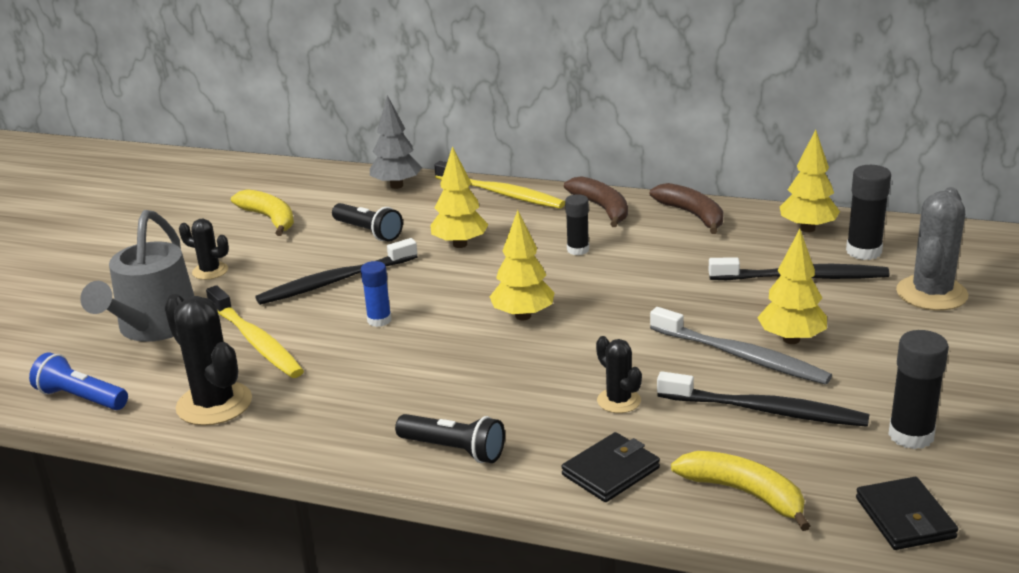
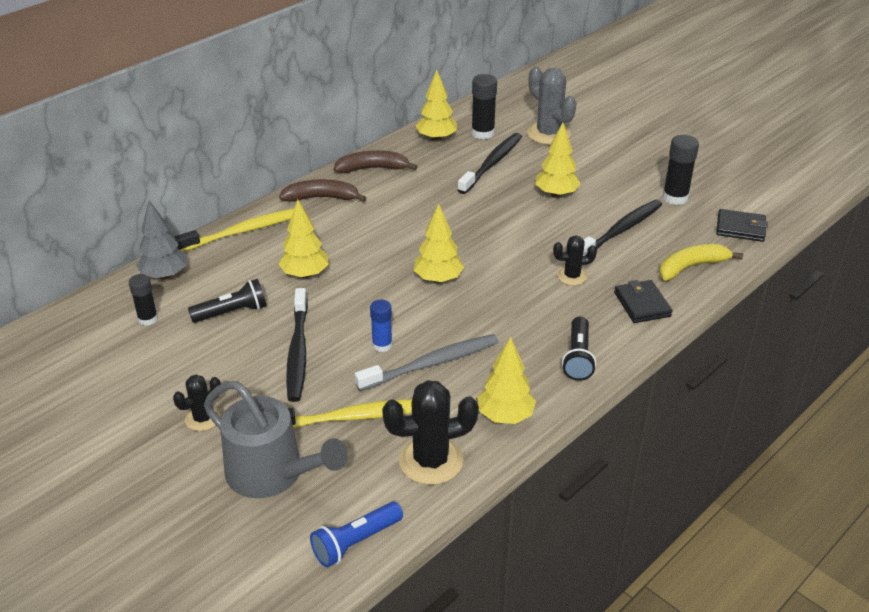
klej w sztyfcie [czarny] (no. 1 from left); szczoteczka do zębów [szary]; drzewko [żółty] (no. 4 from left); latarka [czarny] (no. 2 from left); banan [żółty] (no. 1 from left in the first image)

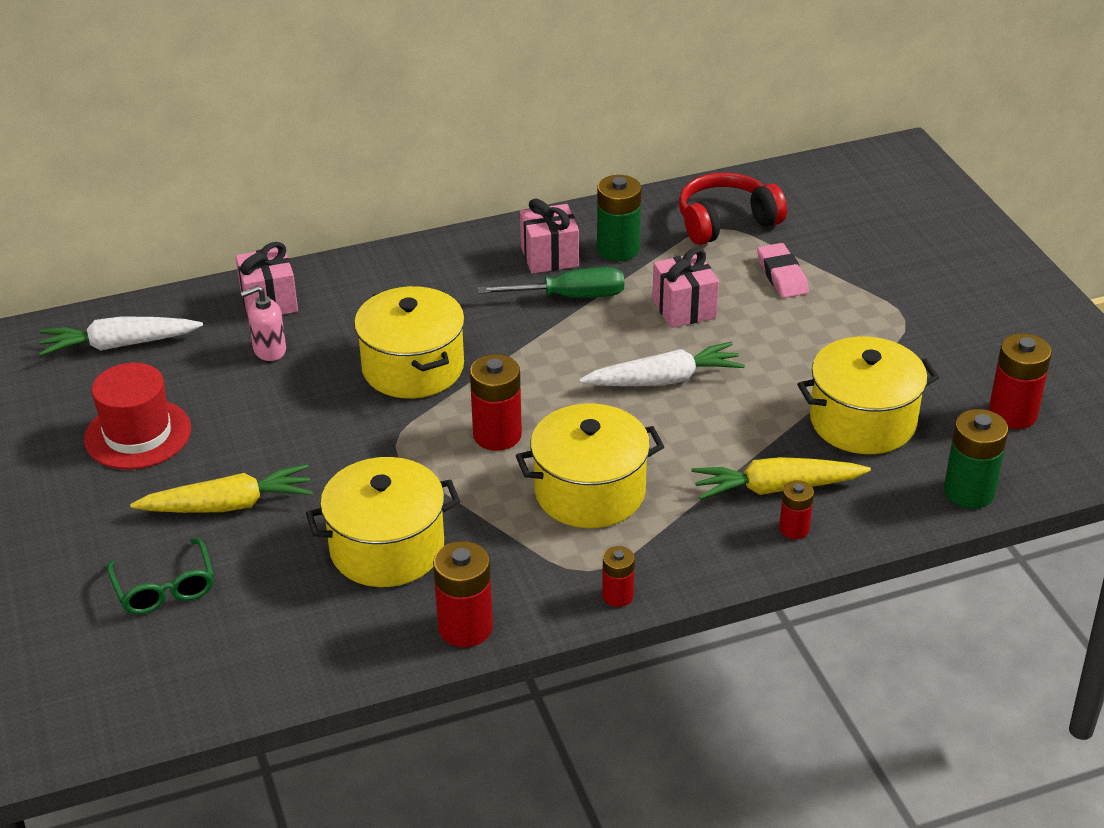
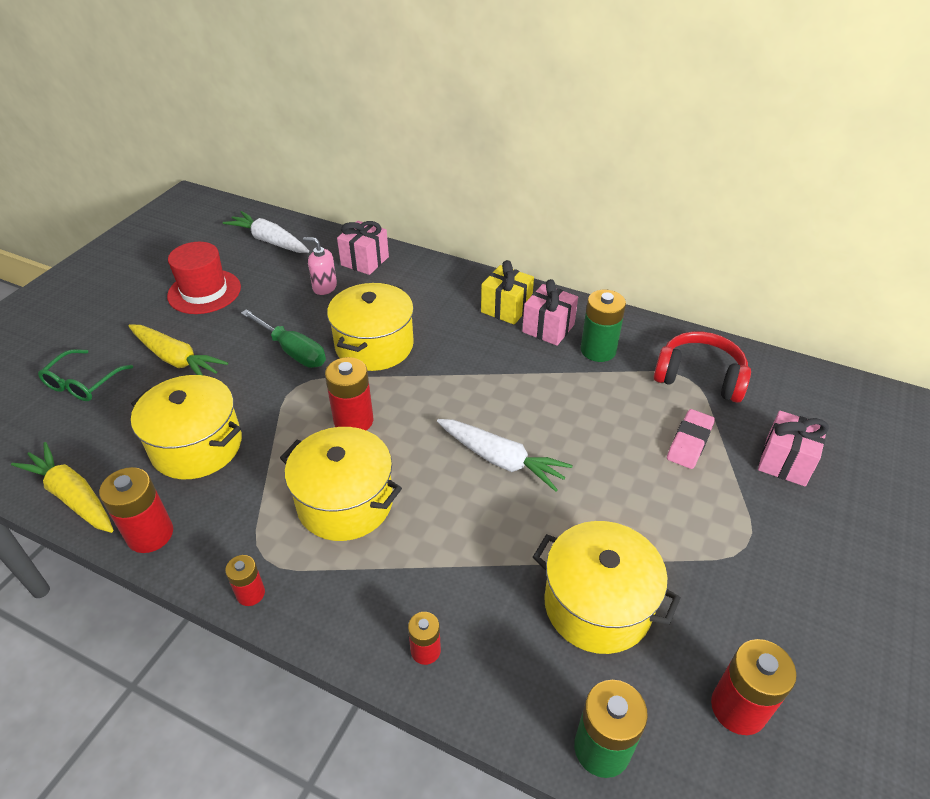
marchewka [żółty] (no. 1 from left); śrubokręt [zielony]; prezent [żółty]; prezent [różowy] (no. 3 from left)

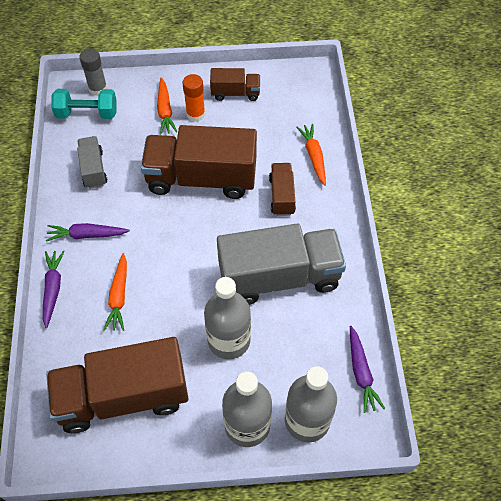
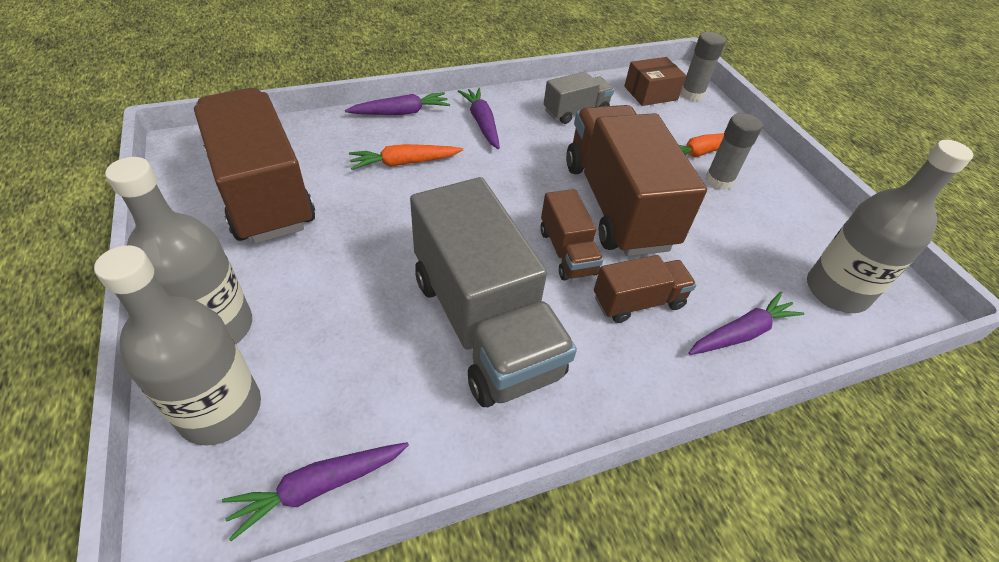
ciężarówka [brązowy] (no. 2 from left); pudełko [brązowy]; marchewka [fioletowy] (no. 4 from left); klej w sztyfcie [szary] (no. 2 from left); butelka [szary] (no. 3 from left)

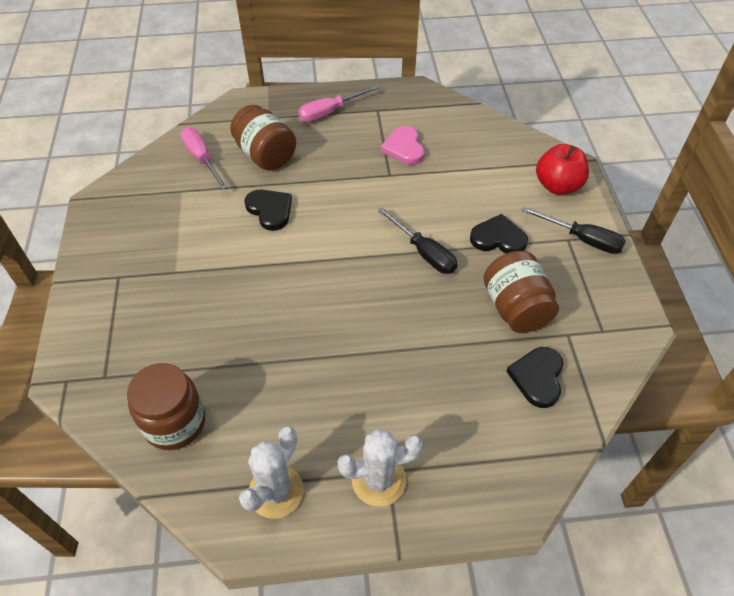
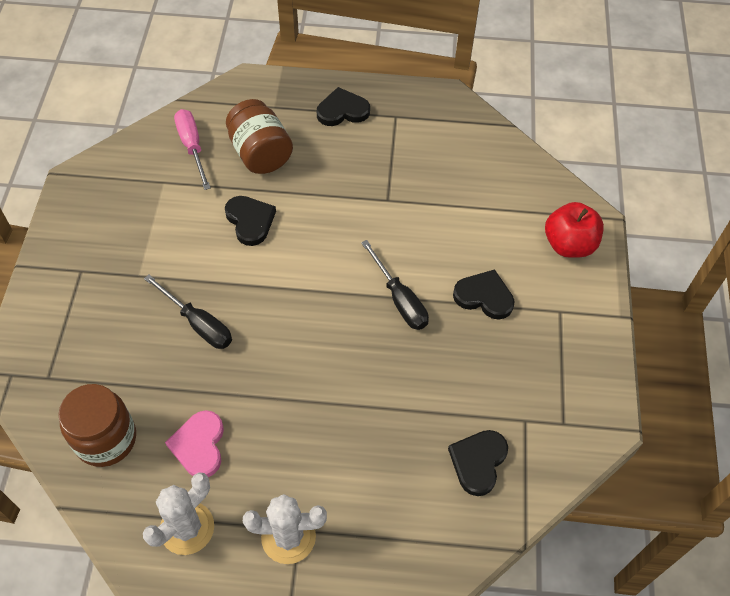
śrubokręt [czarny] (no. 1 from left); serce [różowy]; serce [czarny] (no. 2 from left); słoik [brązowy] (no. 3 from left in the first image)

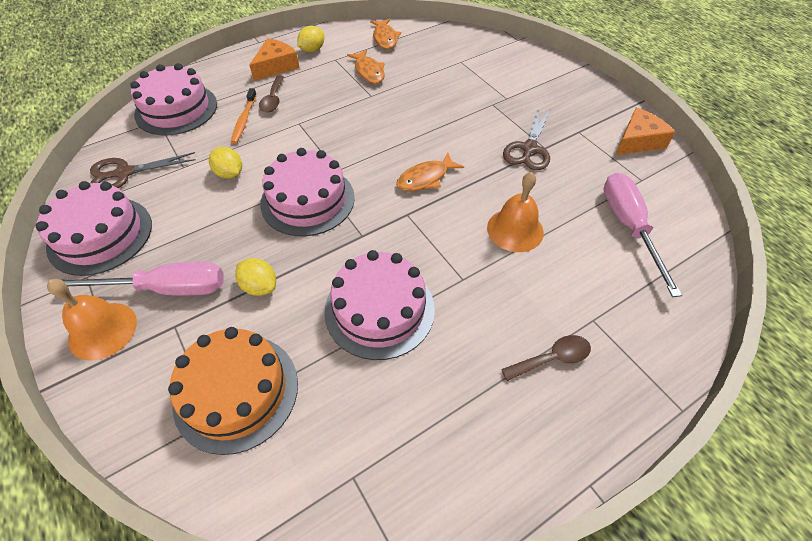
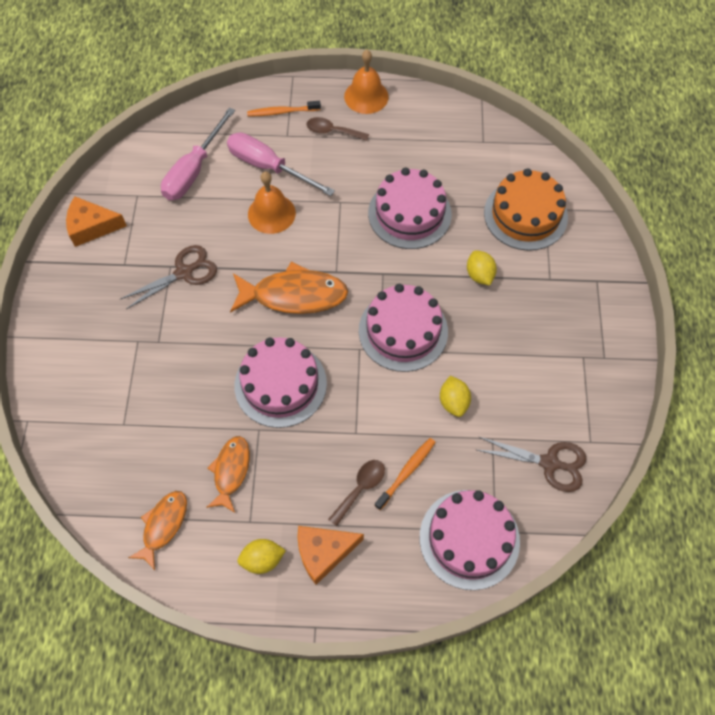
śrubokręt [różowy] (no. 2 from left); ryba [pomarańczowy] (no. 3 from left); tort [różowy] (no. 1 from left); szczoteczka do zębów [pomarańczowy] (no. 1 from left); dzwonek [pomarańczowy] (no. 2 from left)

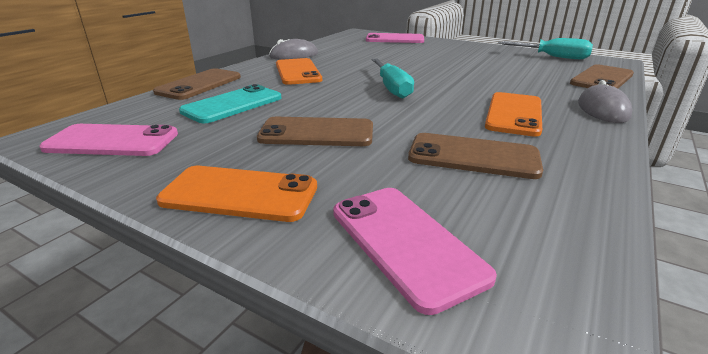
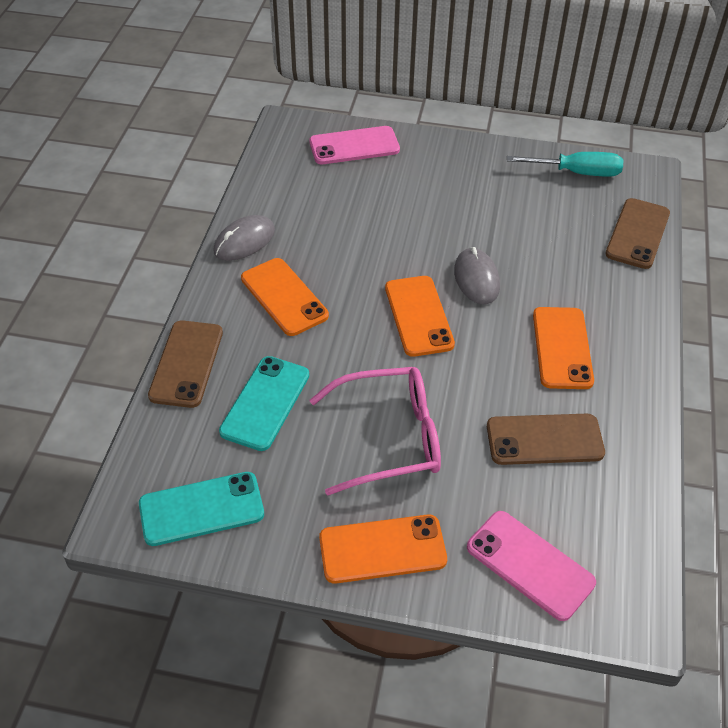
telefon [turkusowy] (no. 1 from left); okulary [różowy]; telefon [pomarańczowy] (no. 3 from left); myszka [szary] (no. 2 from left)

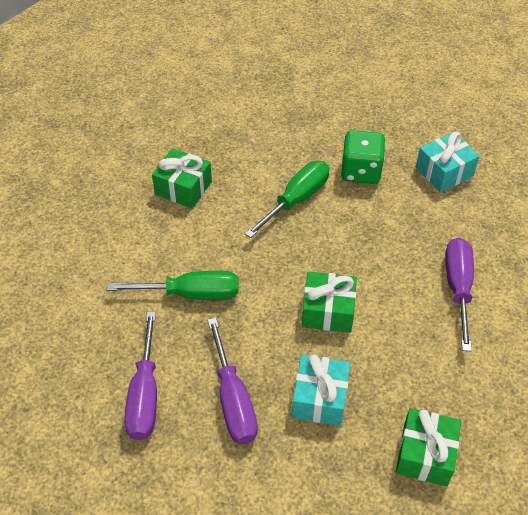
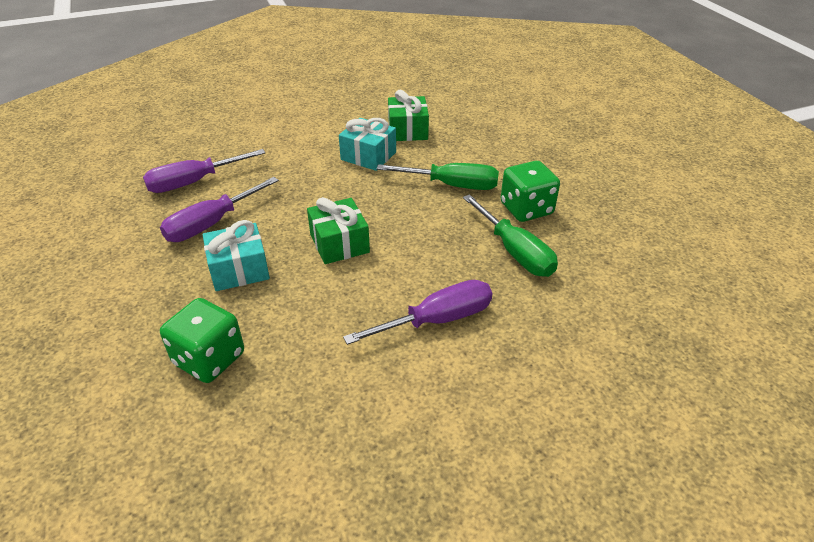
kostka do gry [zielony] (no. 1 from left); prezent [turkusowy] (no. 2 from left); śrubokręt [zielony] (no. 2 from left)

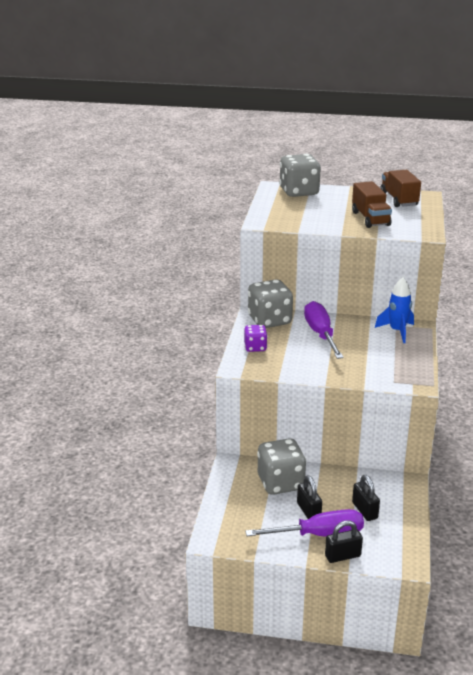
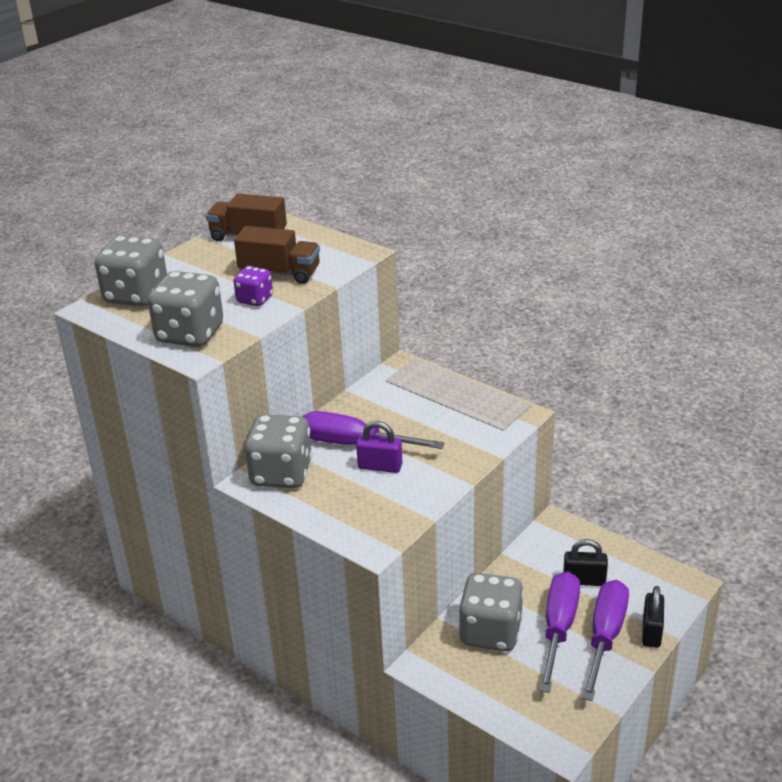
kostka do gry [szary] (no. 2 from left); kostka do gry [fioletowy]; kłódka [fioletowy]; śrubokręt [fioletowy] (no. 2 from left); rakieta [niebieski]

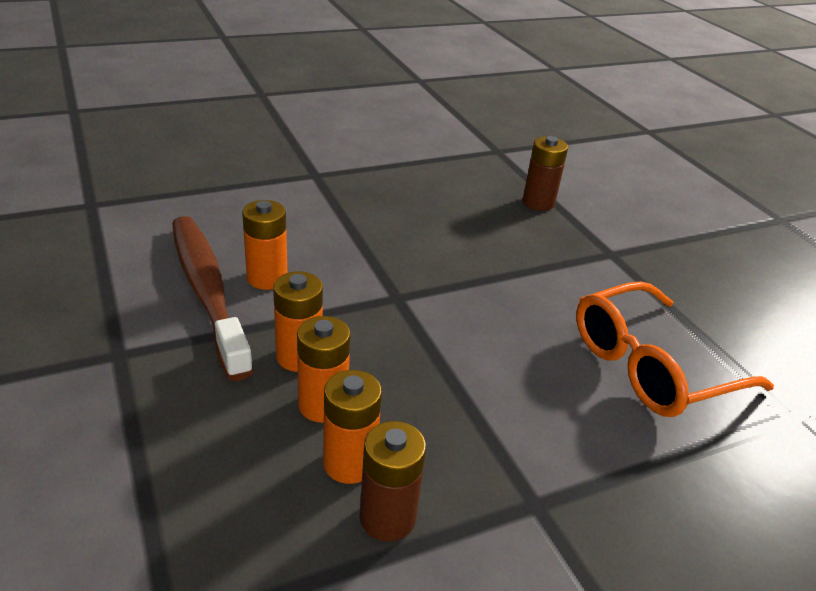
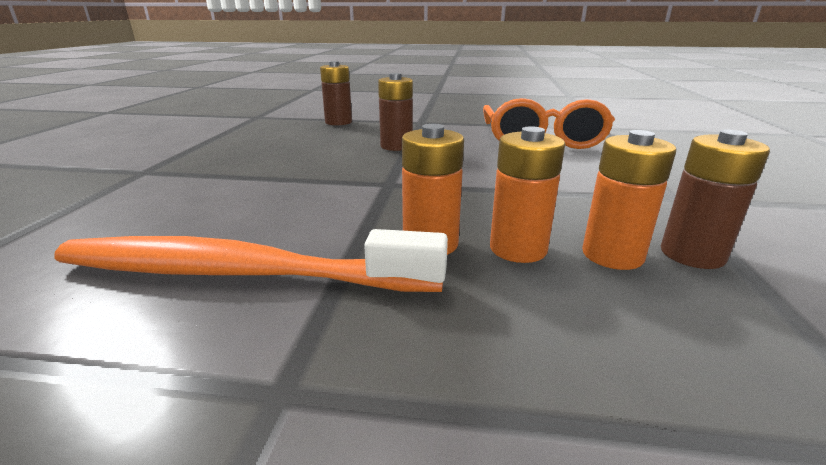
szczoteczka do zębów [pomarańczowy]; bateria [brązowy] (no. 2 from left); bateria [pomarańczowy] (no. 1 from left in the first image)

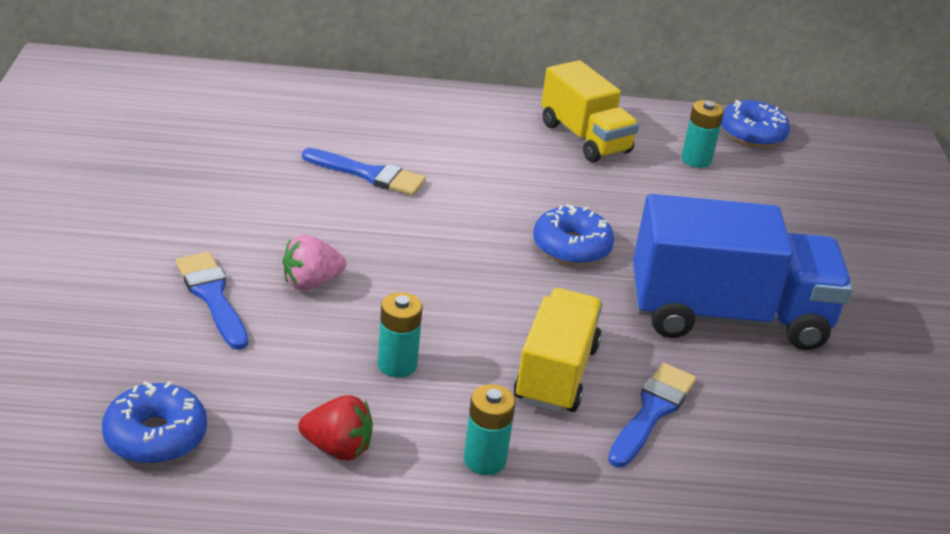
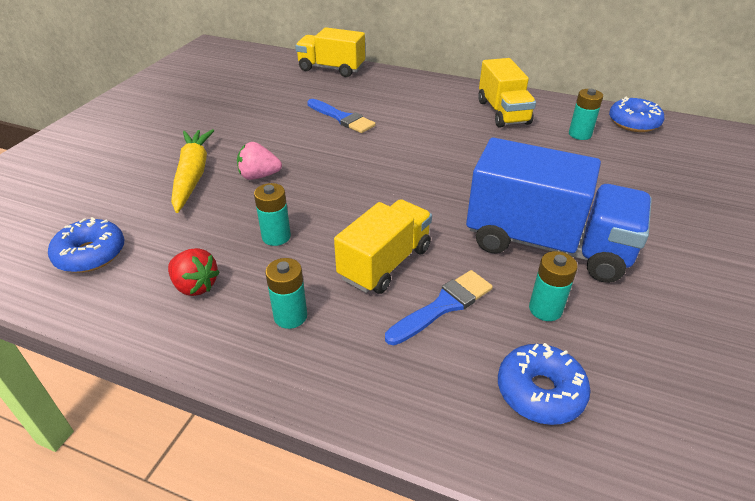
marchewka [żółty]; ciężarówka [żółty] (no. 1 from left); donut [niebieski] (no. 2 from left); bateria [turkusowy] (no. 3 from left)

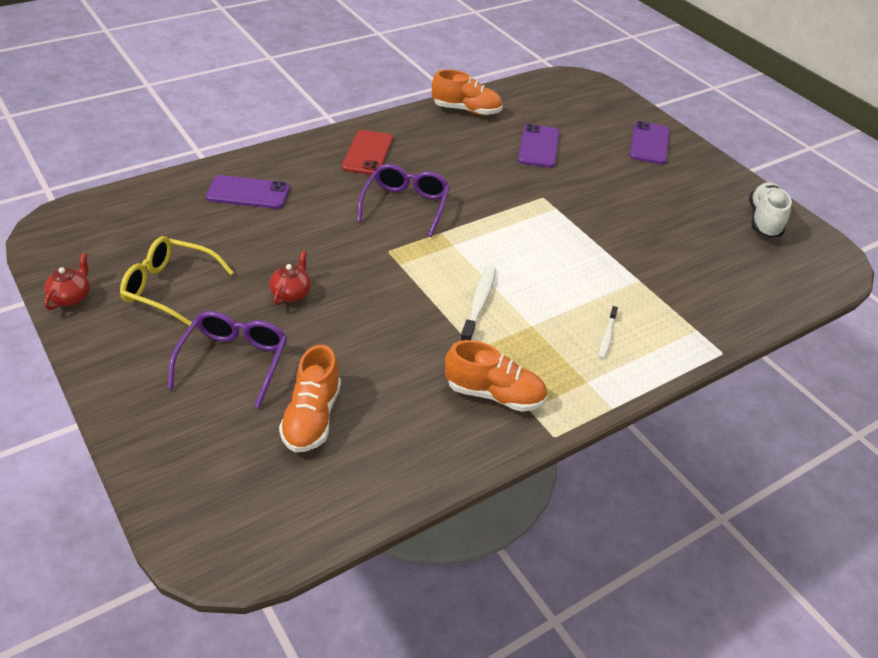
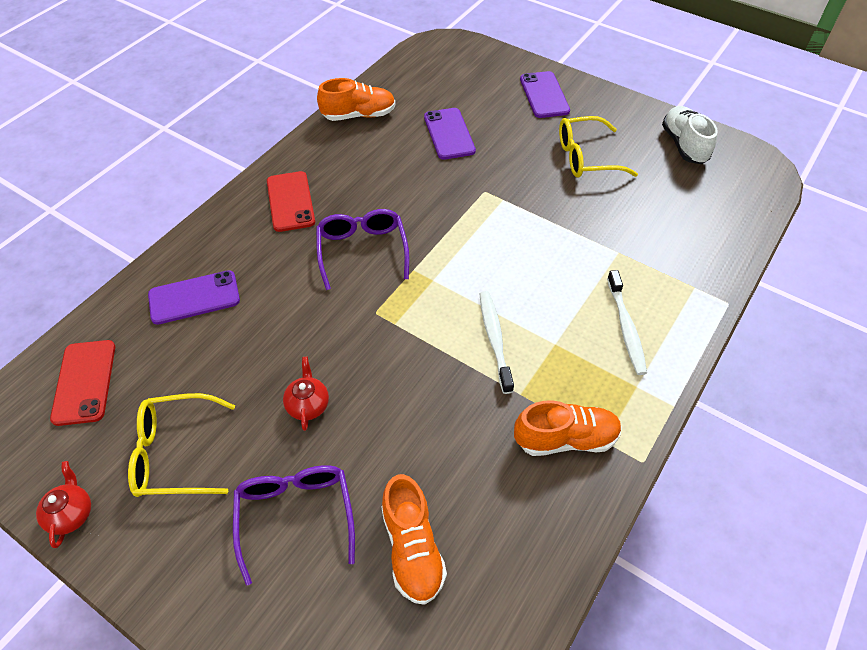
telefon [czerwony] (no. 1 from left); okulary [żółty] (no. 2 from left); szczoteczka do zębów [biały] (no. 2 from left)

